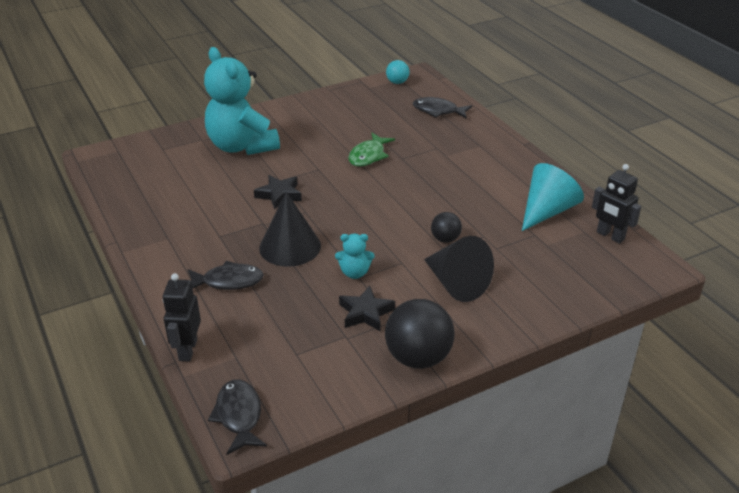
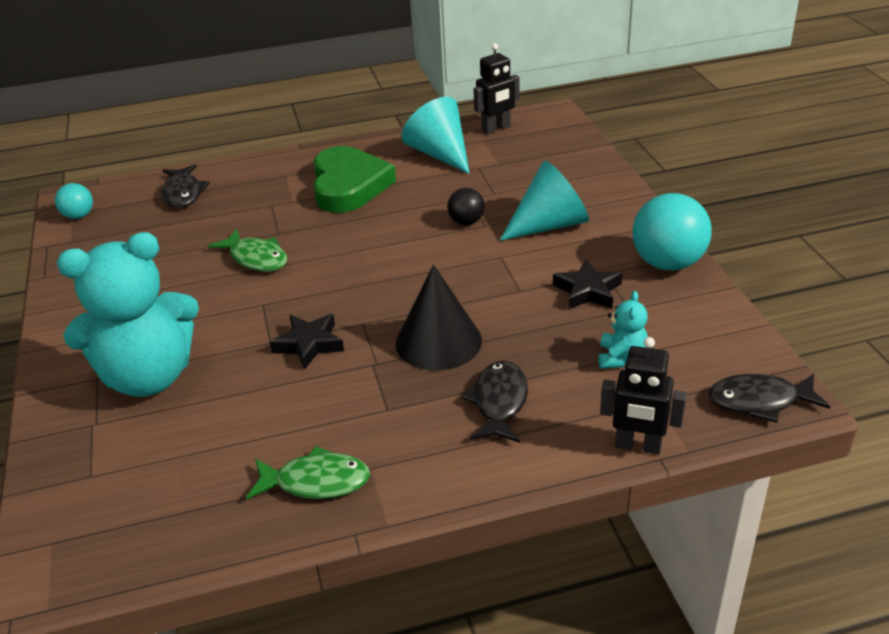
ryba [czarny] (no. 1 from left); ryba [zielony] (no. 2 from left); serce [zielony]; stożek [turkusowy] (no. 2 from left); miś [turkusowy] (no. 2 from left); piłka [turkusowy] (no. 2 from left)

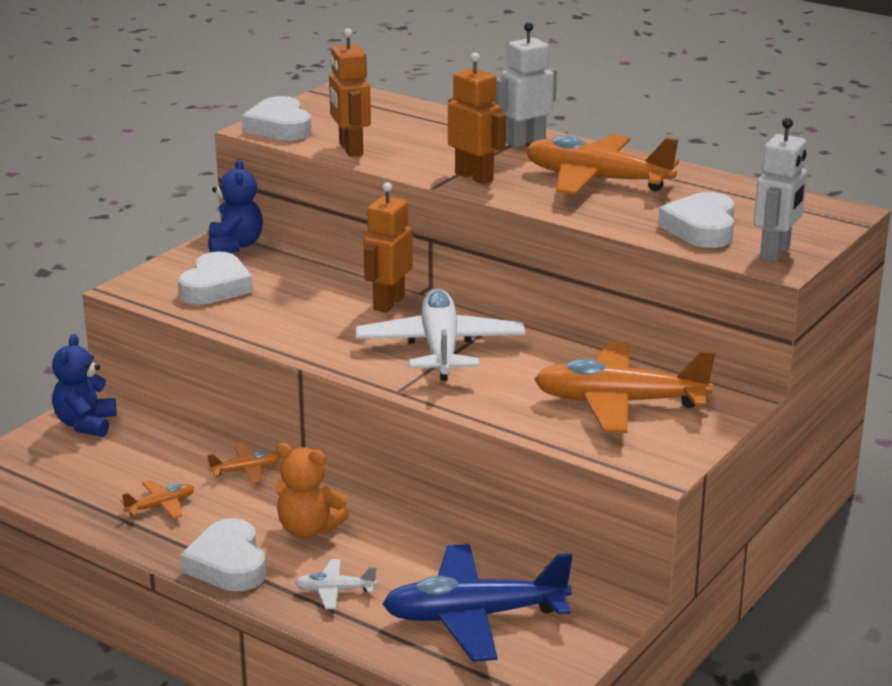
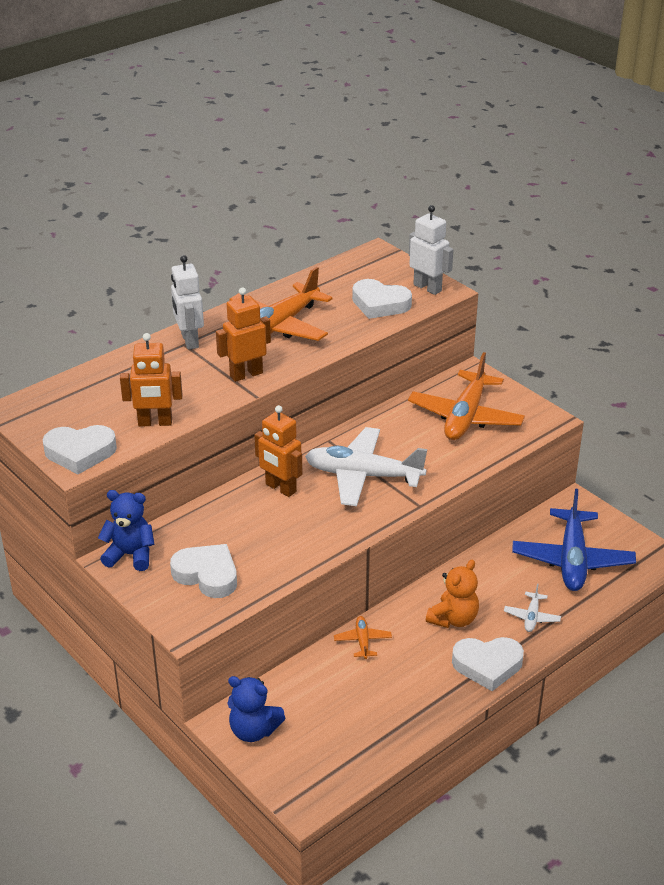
samolot [pomarańczowy] (no. 1 from left in the first image)

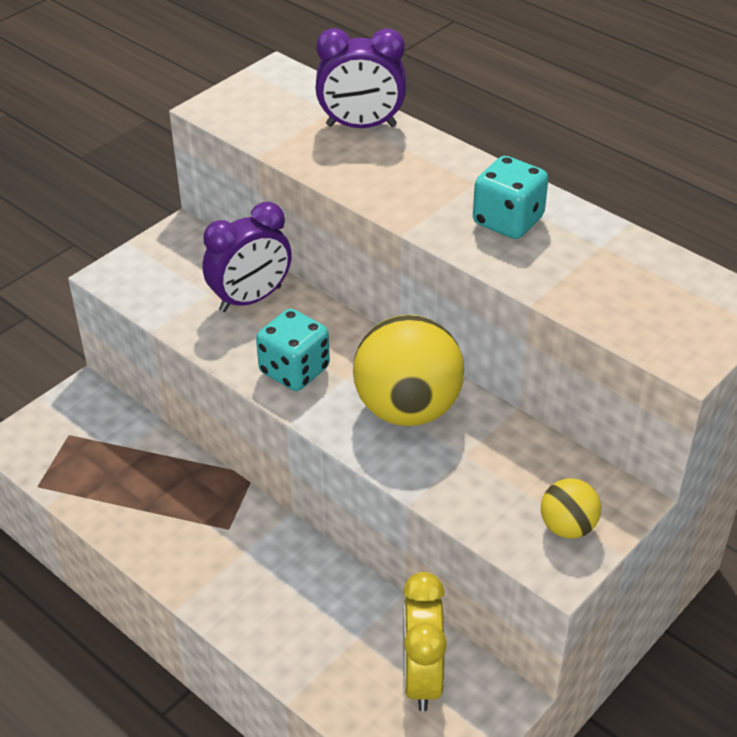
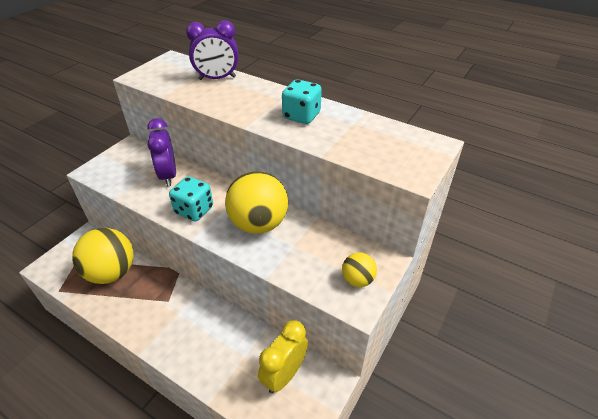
piłka [żółty] (no. 1 from left); budzik [fioletowy] (no. 1 from left); budzik [żółty]

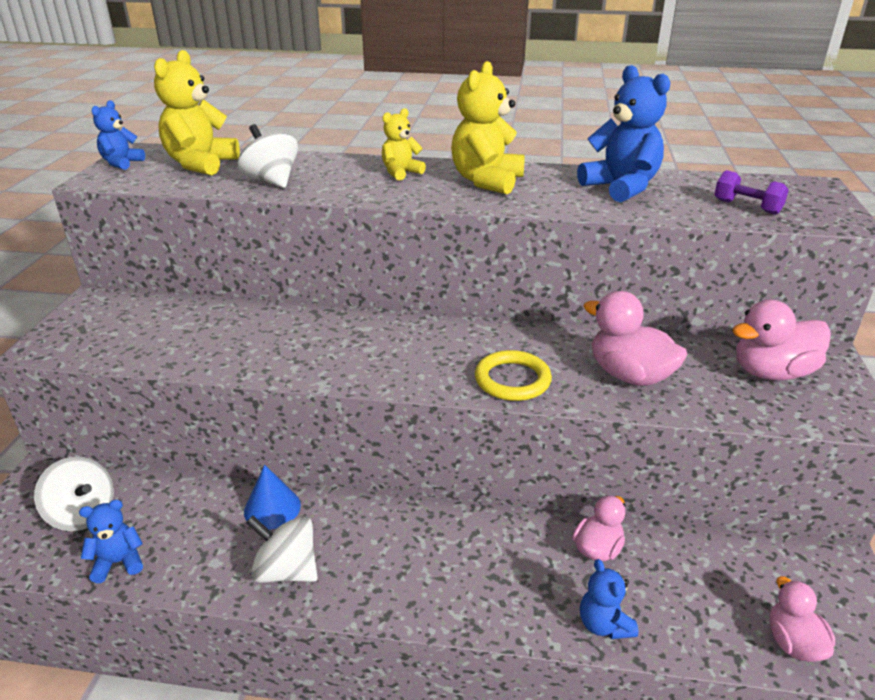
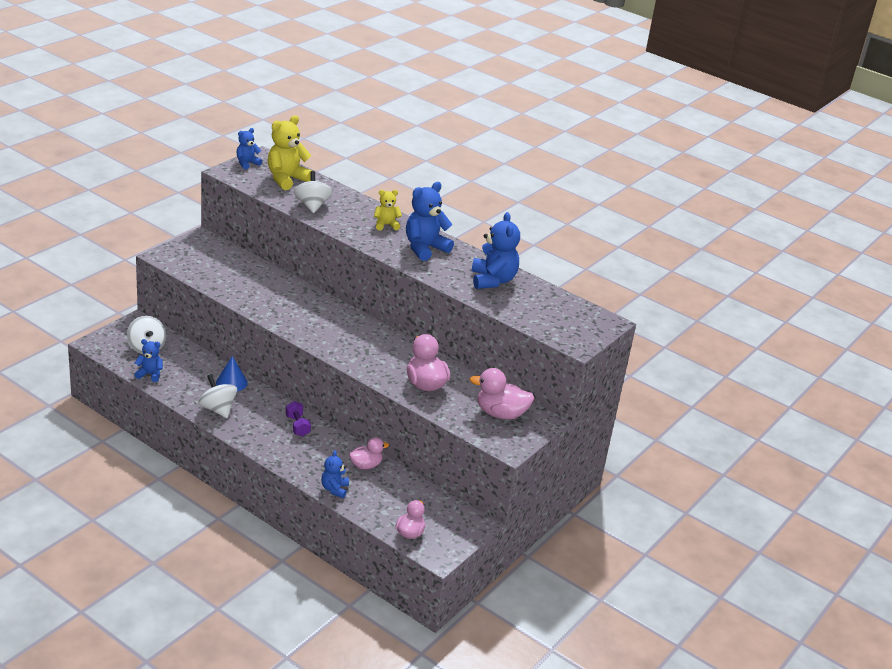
hantel [fioletowy]; miś [niebieski] (no. 4 from left); pierścień [żółty]

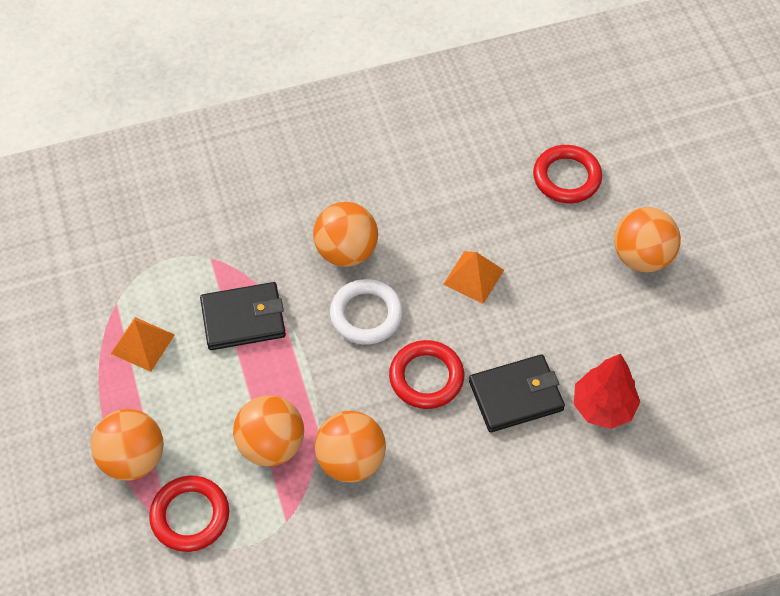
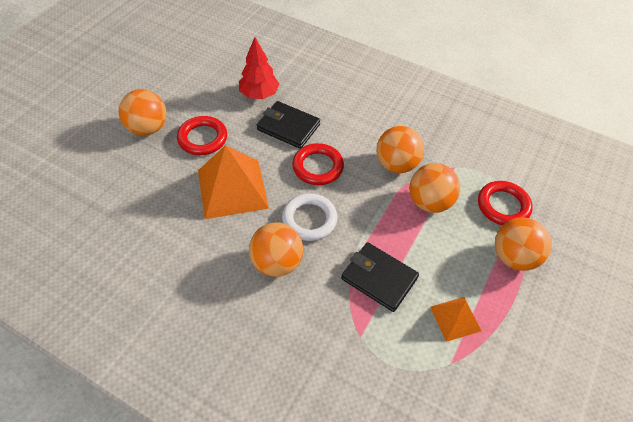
pierścień [czerwony] (no. 1 from left); piramida [pomarańczowy] (no. 1 from left)

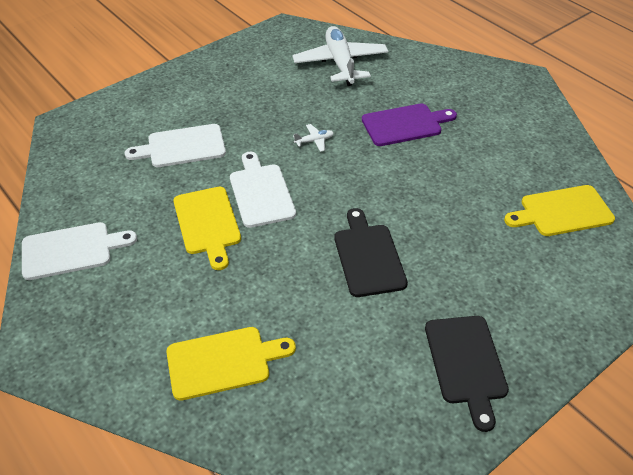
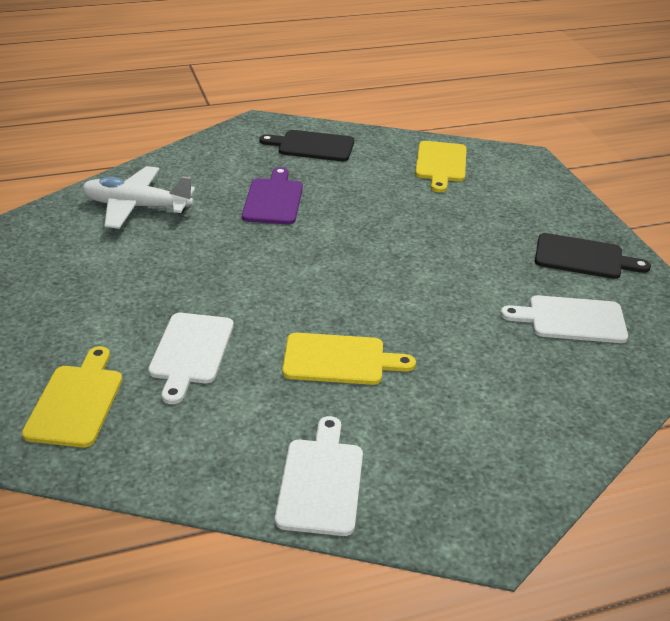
deska do krojenia [żółty] (no. 1 from left); deska do krojenia [czarny] (no. 1 from left); deska do krojenia [biały] (no. 3 from left); samolot [biały] (no. 1 from left in the first image)

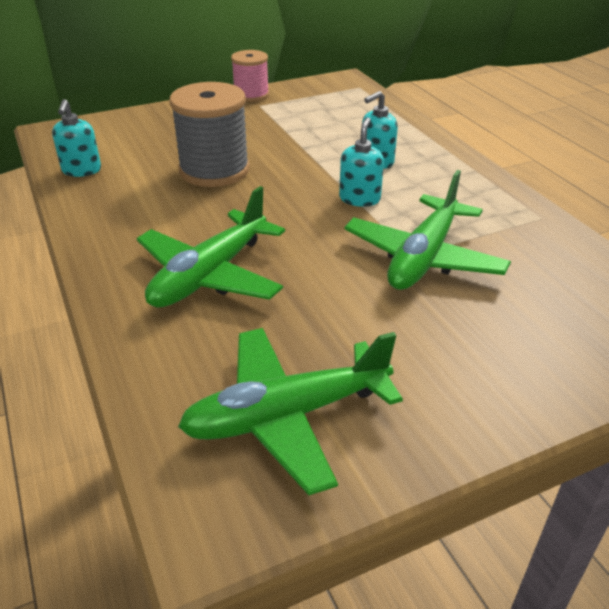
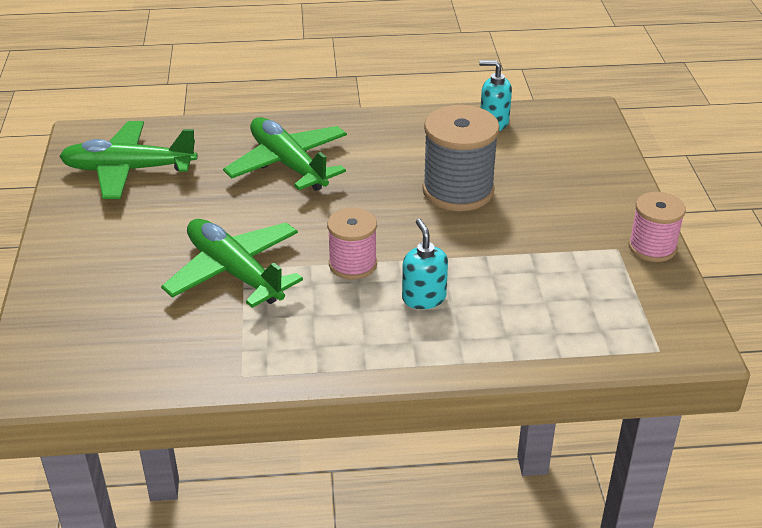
samolot [zielony] (no. 1 from left); szpulka [różowy] (no. 1 from left)

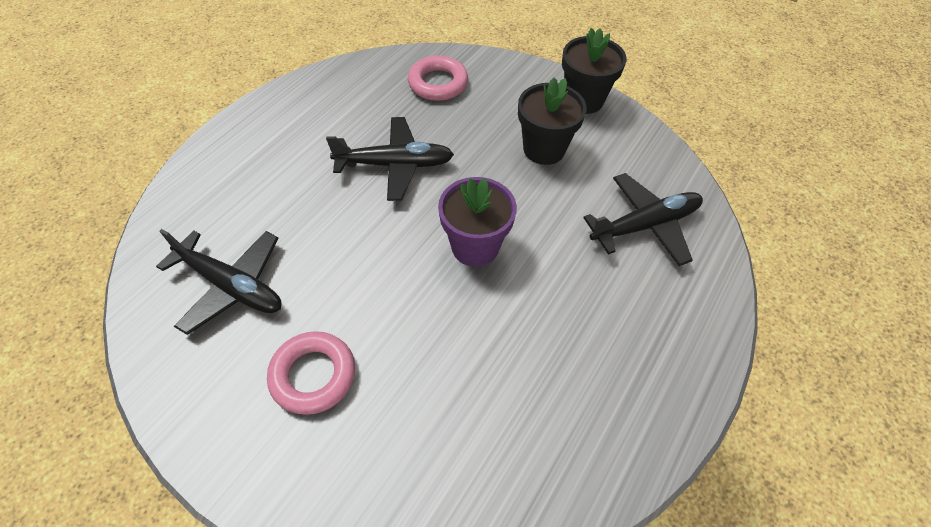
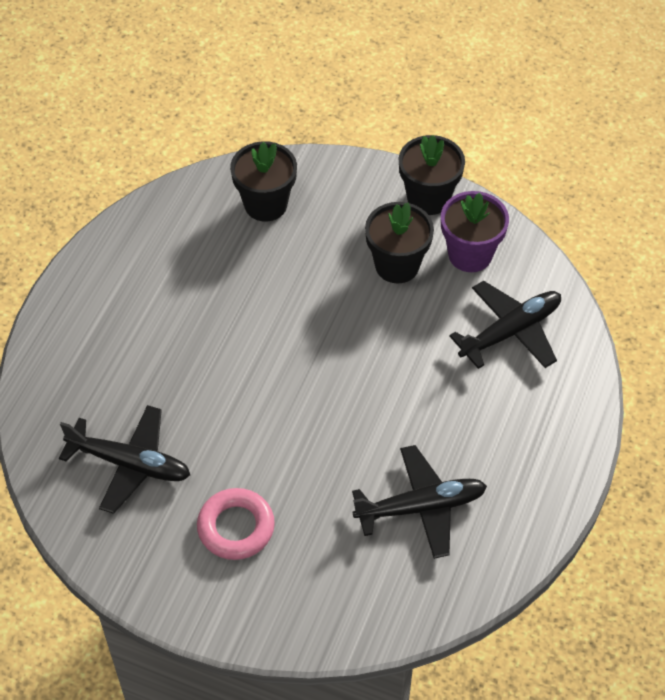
doniczka [czarny] (no. 1 from left); samolot [czarny] (no. 2 from left); doniczka [fioletowy]

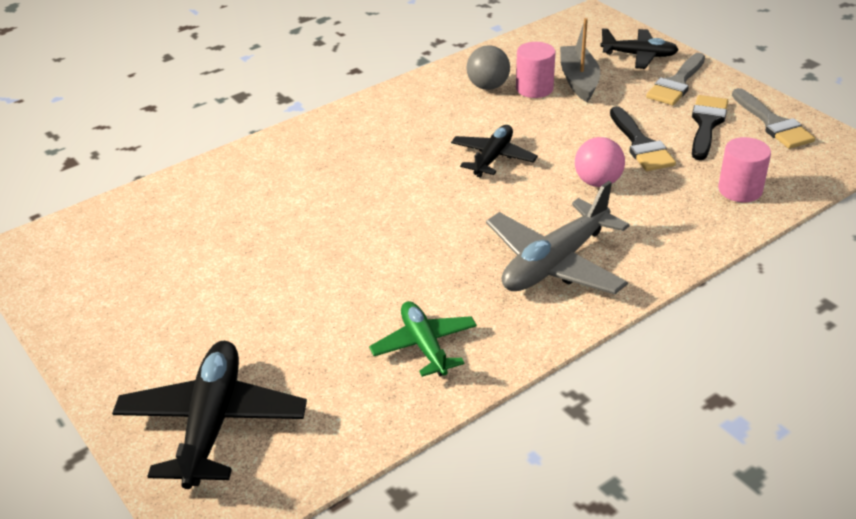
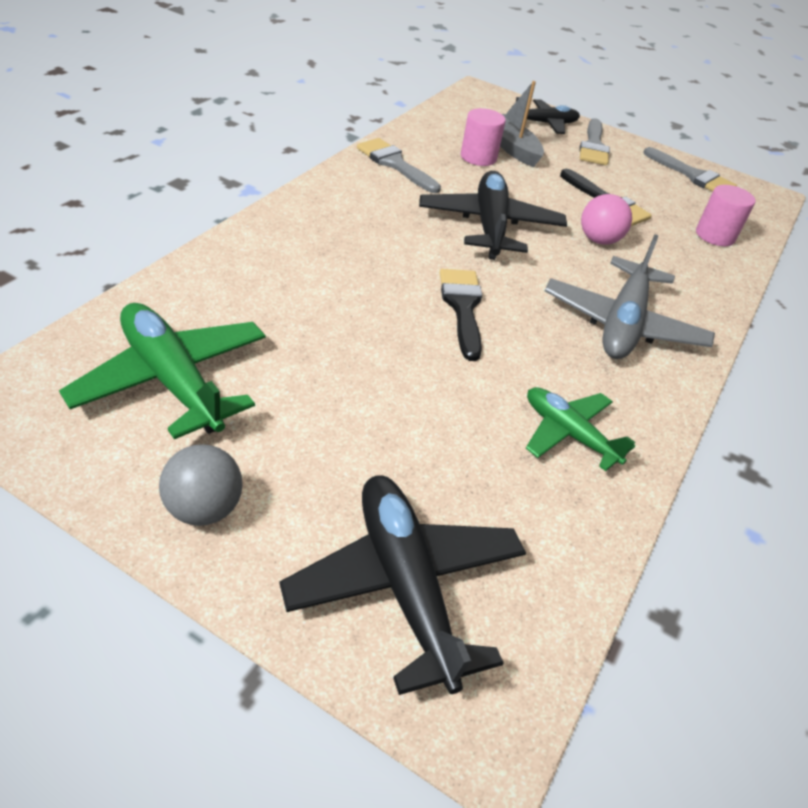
samolot [zielony] (no. 1 from left); piłka [szary]; pędzel [szary] (no. 1 from left); samolot [czarny] (no. 2 from left); pędzel [czarny] (no. 1 from left)

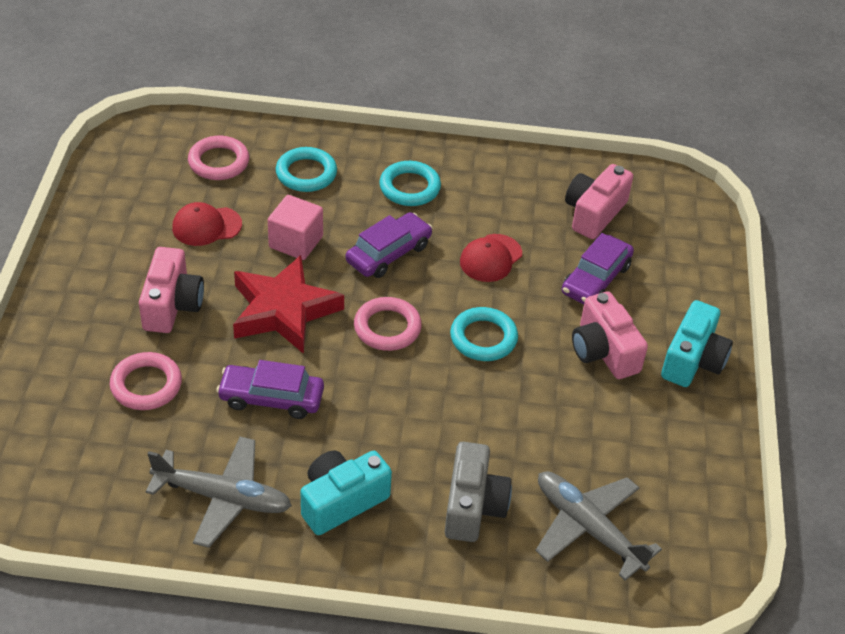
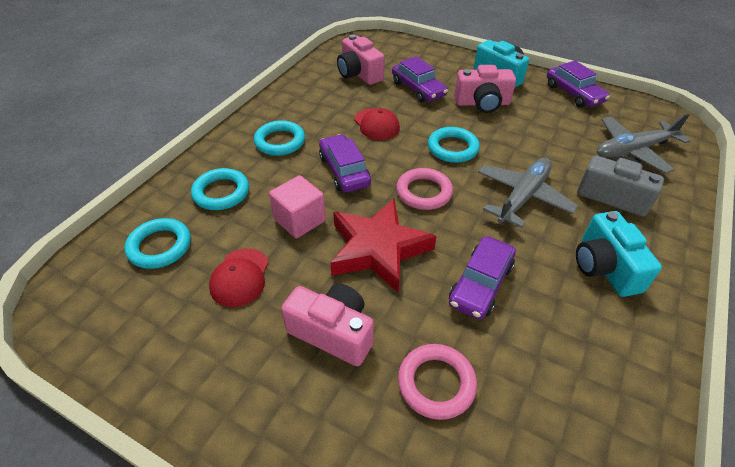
pierścień [turkusowy] (no. 1 from left); samolot [szary] (no. 1 from left); samochód [fioletowy] (no. 4 from left)

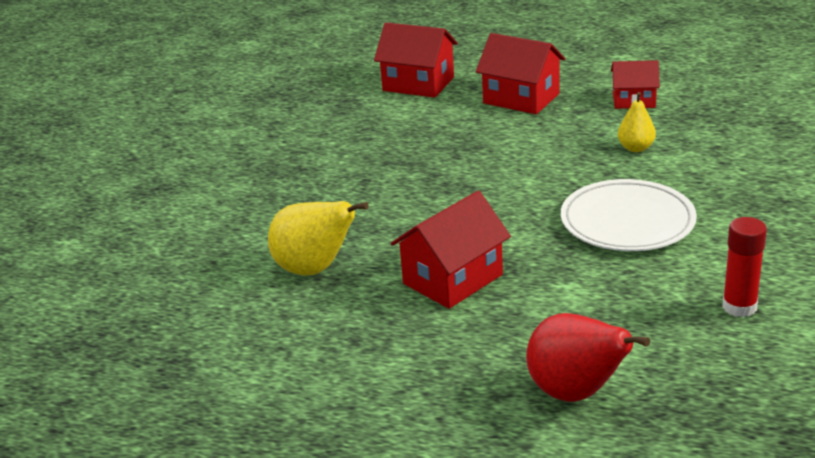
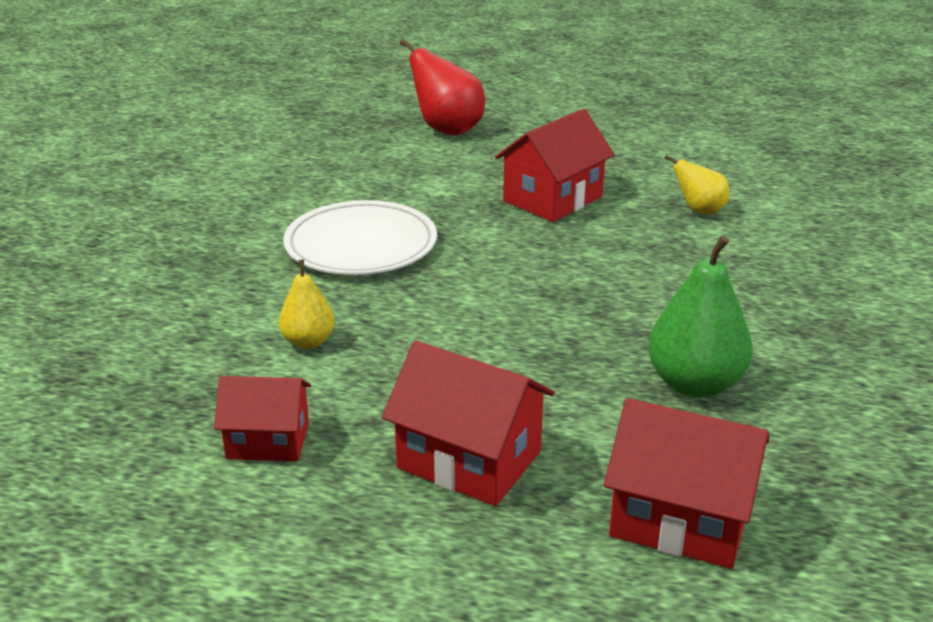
gruszka [zielony]; gruszka [żółty] (no. 2 from left); klej w sztyfcie [czerwony]

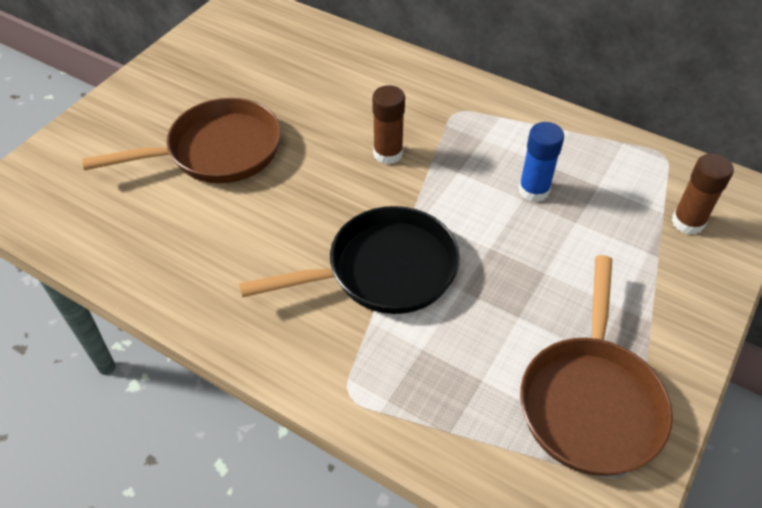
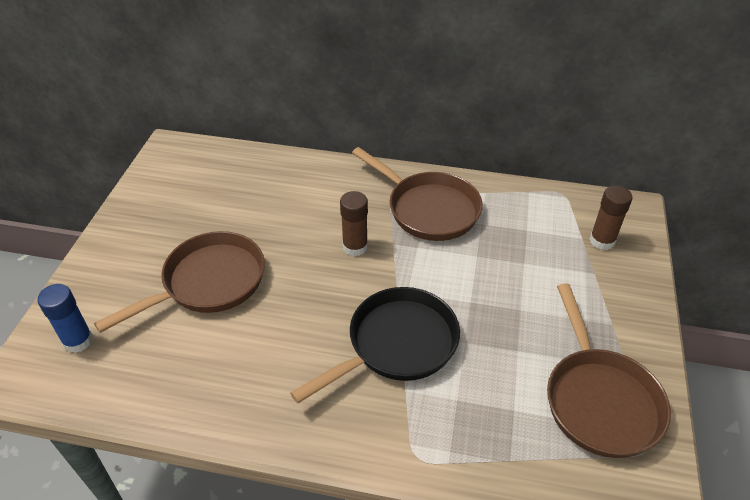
klej w sztyfcie [niebieski]; patelnia [brązowy] (no. 2 from left)

